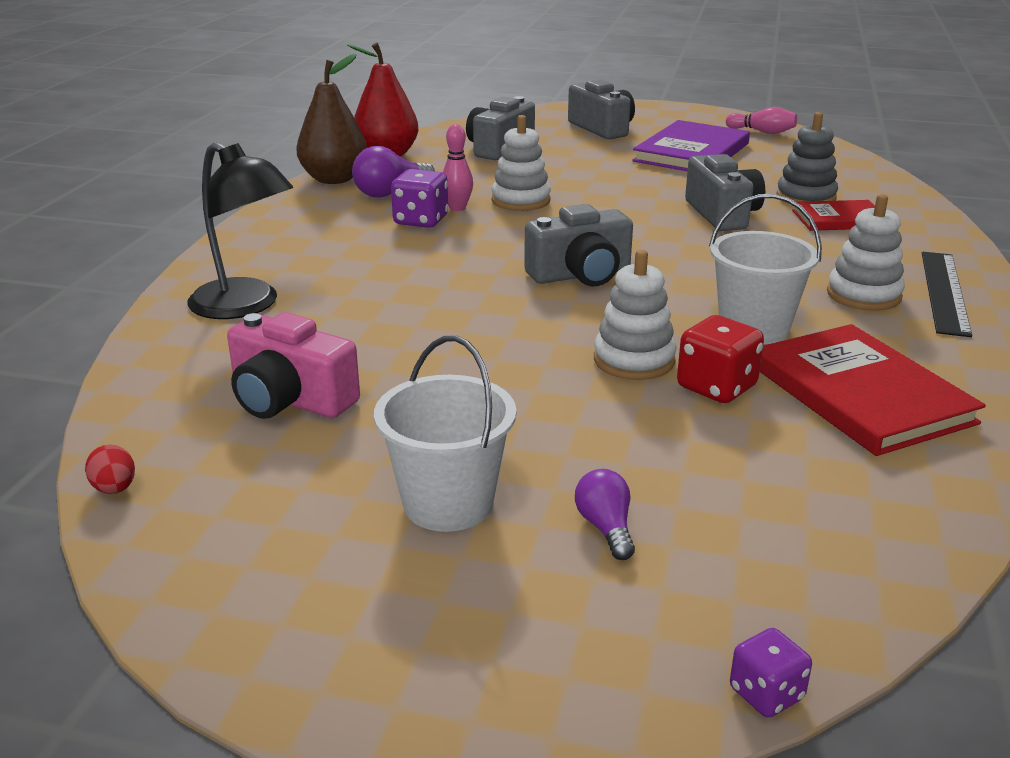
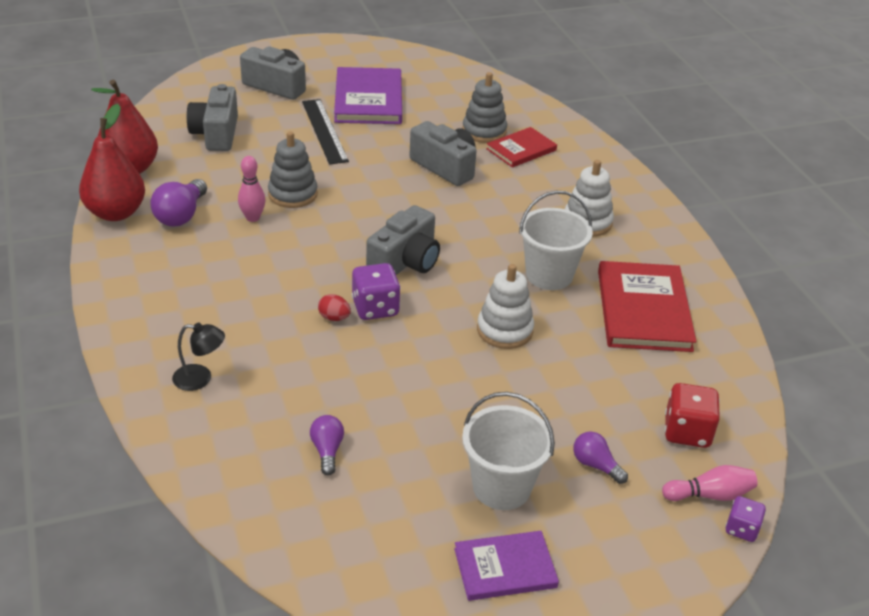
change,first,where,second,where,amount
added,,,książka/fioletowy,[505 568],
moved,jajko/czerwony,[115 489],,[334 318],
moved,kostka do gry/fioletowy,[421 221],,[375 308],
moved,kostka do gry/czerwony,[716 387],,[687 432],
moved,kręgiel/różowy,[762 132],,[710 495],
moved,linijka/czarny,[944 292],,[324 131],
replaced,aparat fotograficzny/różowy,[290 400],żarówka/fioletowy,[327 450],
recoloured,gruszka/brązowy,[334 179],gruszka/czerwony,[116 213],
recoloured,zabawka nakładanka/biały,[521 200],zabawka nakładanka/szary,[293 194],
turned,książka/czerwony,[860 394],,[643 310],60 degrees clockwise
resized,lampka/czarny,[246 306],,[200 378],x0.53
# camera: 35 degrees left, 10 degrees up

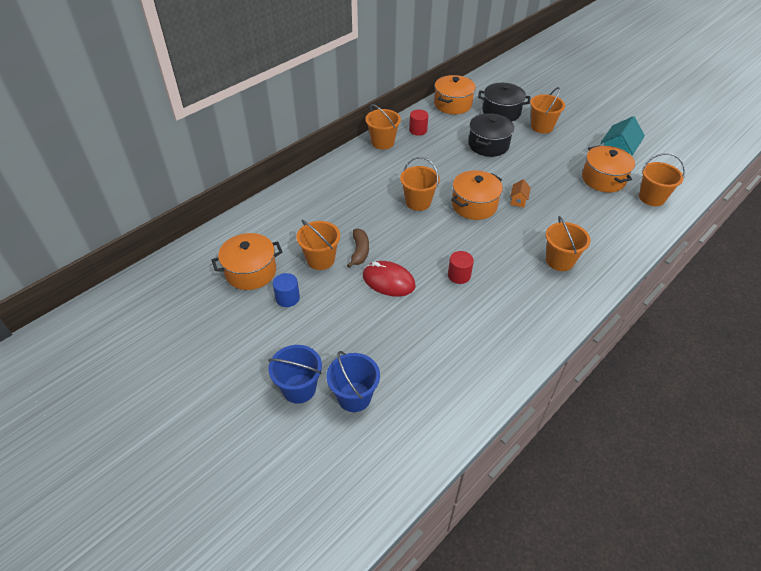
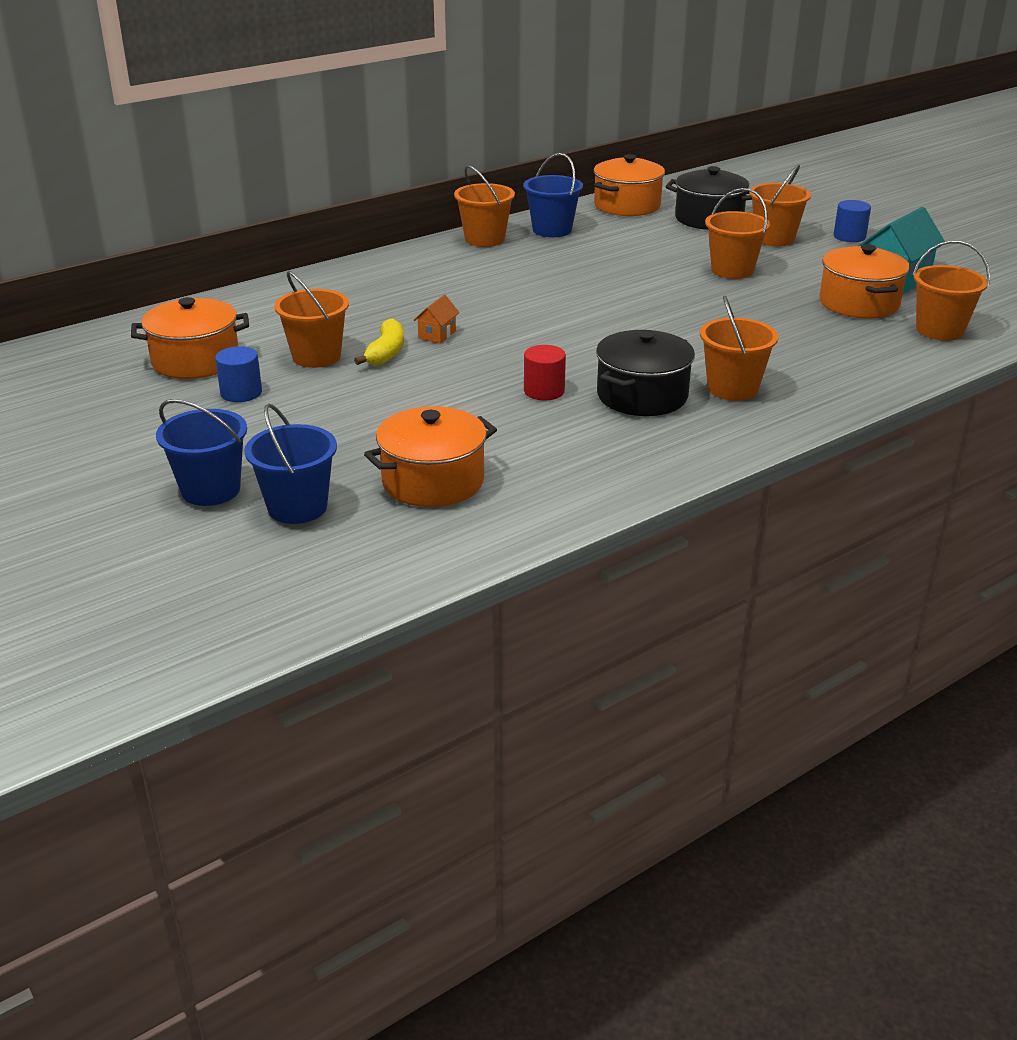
change,first,where,second,where,amount
removed,myszka/czerwony,[388 281],,,
added,,,walec/niebieski,[849 236],
moved,wiadro/pomarańczowy,[418 202],,[732 270],
moved,garnek/pomarańczowy,[474 205],,[433 481],
moved,garnek/czarny,[488 145],,[642 396],
moved,domek/pomarańczowy,[518 200],,[437 335],
replaced,walec/czerwony,[418 130],wiadro/niebieski,[552 230],
recoloured,banan/brązowy,[359 251],banan/żółty,[386 353],
# camera: 10 degrees right, 15 degrees down

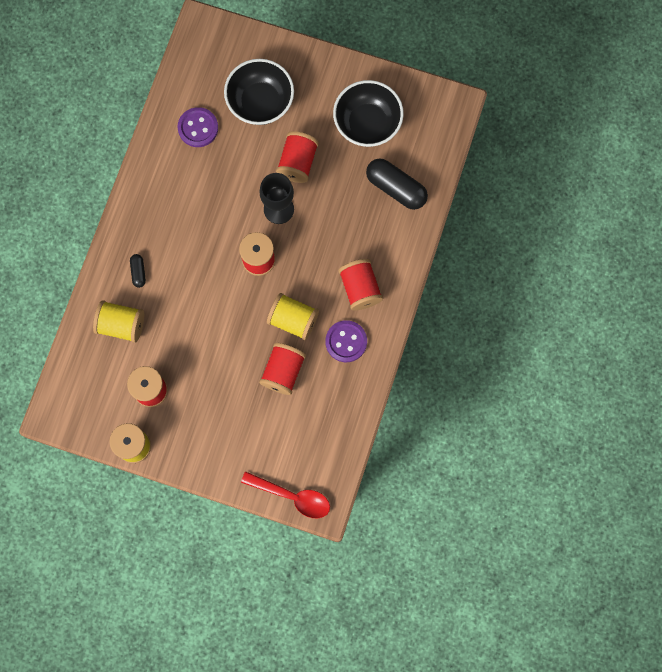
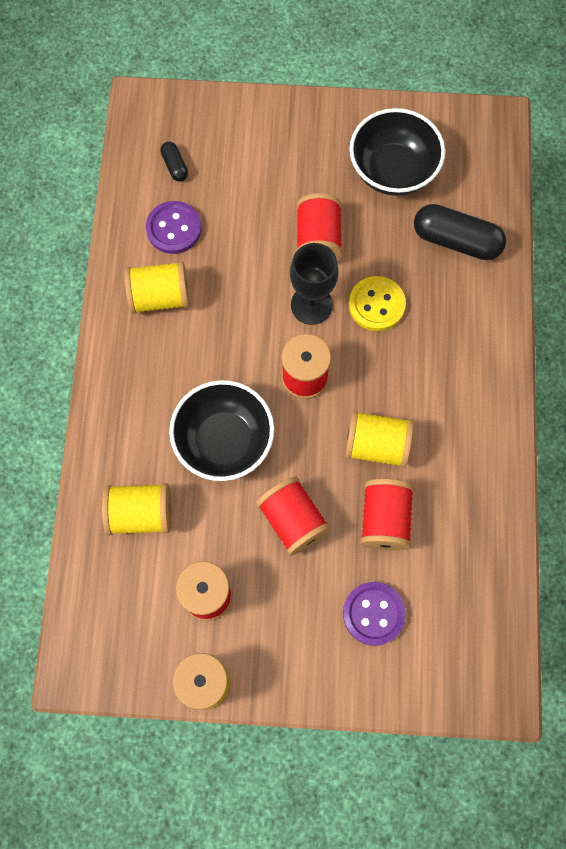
change,first,where,second,where,amount
removed,łyżka/czerwony,[292 496],,,
added,,,szpulka/żółty,[160 297],
added,,,guzik/żółty,[376 305],
moved,kapsułka/czarny,[138 272],,[175 166],
moved,miska/czarny,[260 102],,[224 441],
moved,guzik/fioletowy,[346 341],,[373 614],
moved,szpulka/czerwony,[360 288],,[293 520],
# camera: 15 degrees left, 5 degrees down

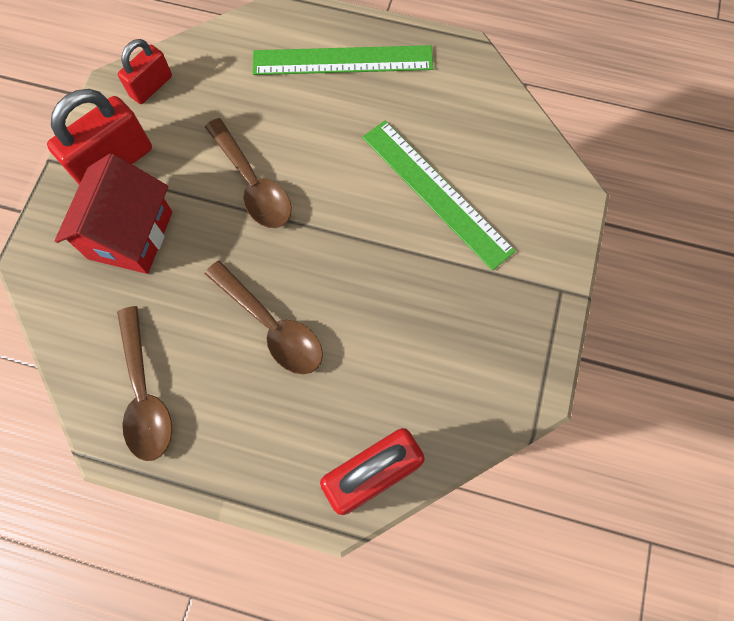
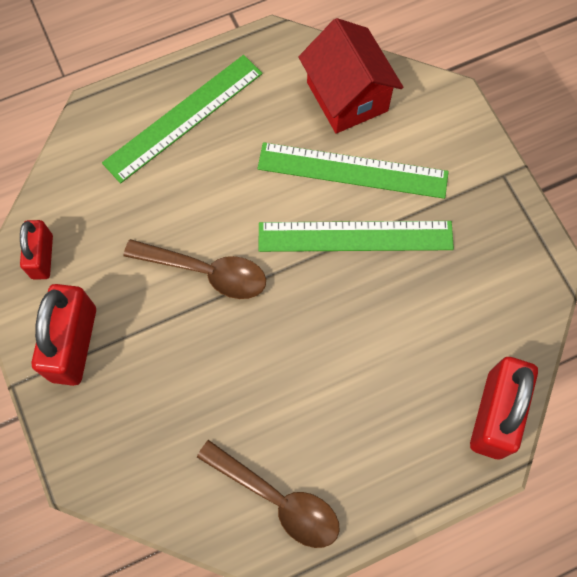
change,first,where,second,where,amount
removed,łyżka/brązowy,[271 326],,,
added,,,linijka/zielony,[355 236],
moved,domek/czerwony,[130 235],,[347 96],
# camera: 40 degrees left, 0 degrees up

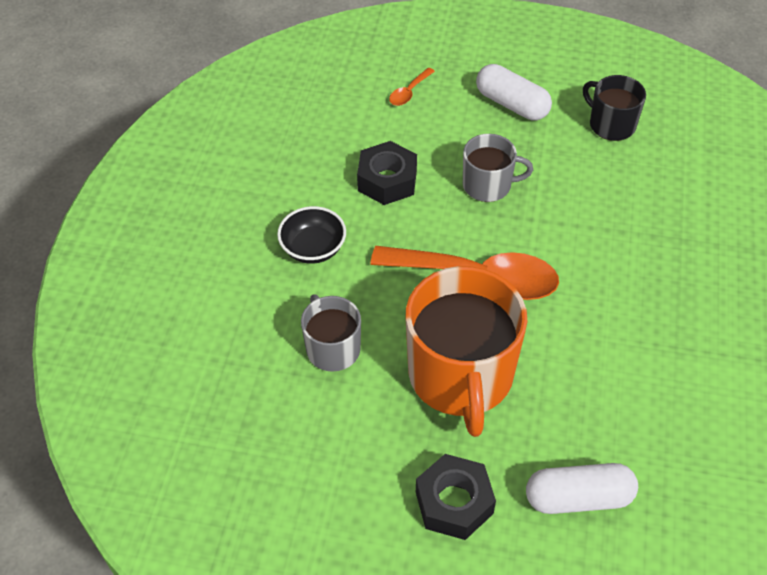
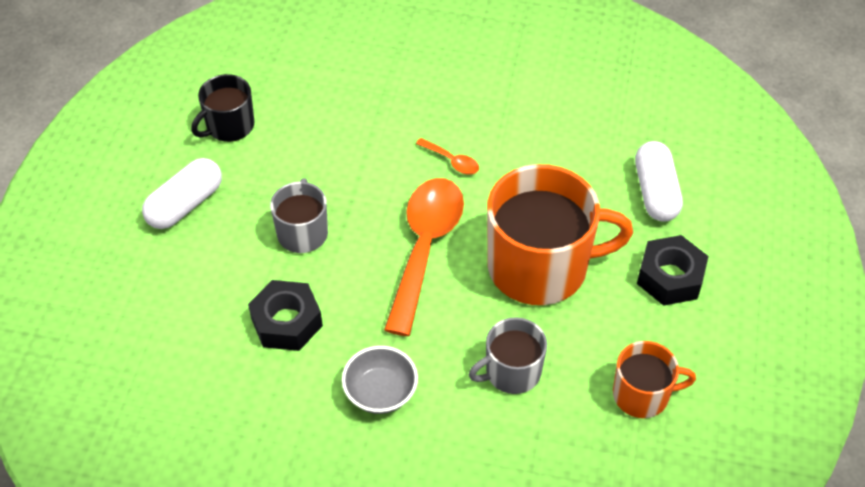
change,first,where,second,where,amount
added,,,kubek/pomarańczowy,[642 394],
moved,łyżka/pomarańczowy,[409 92],,[452 161],
recoloured,miska/czarny,[313 248],miska/szary,[380 392],
# camera: 90 degrees left, 0 degrees up

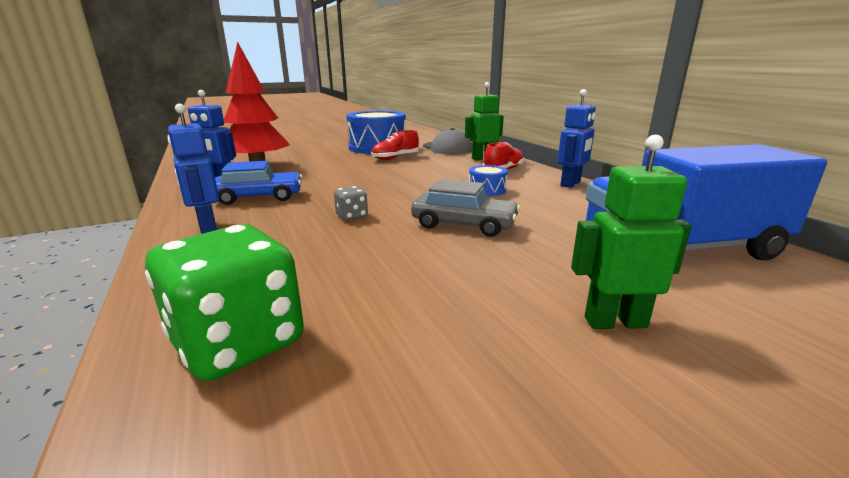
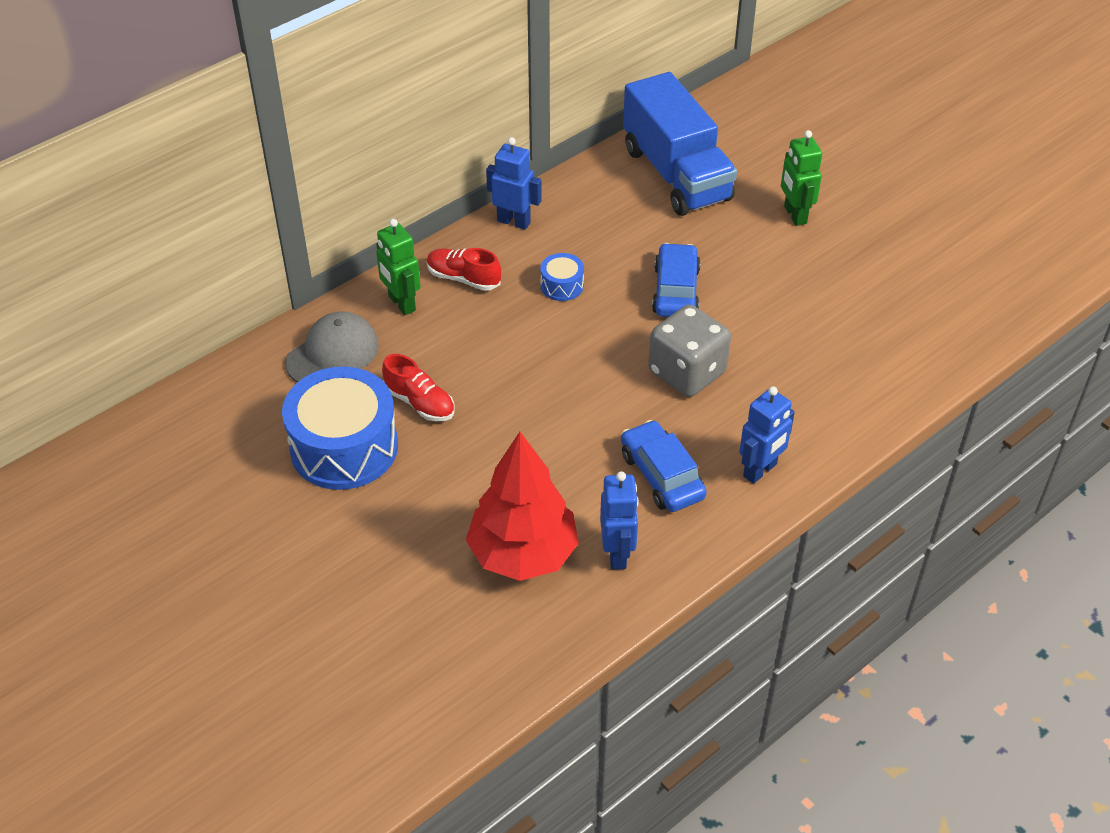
change,first,where,second,where,amount
removed,kostka do gry/zielony,[238 342],,,
recoloured,samochód/szary,[464 225],samochód/niebieski,[676 290],
resized,kostka do gry/szary,[352 216],,[687 372],x2.19
# camera: 105 degrees left, 25 degrees up

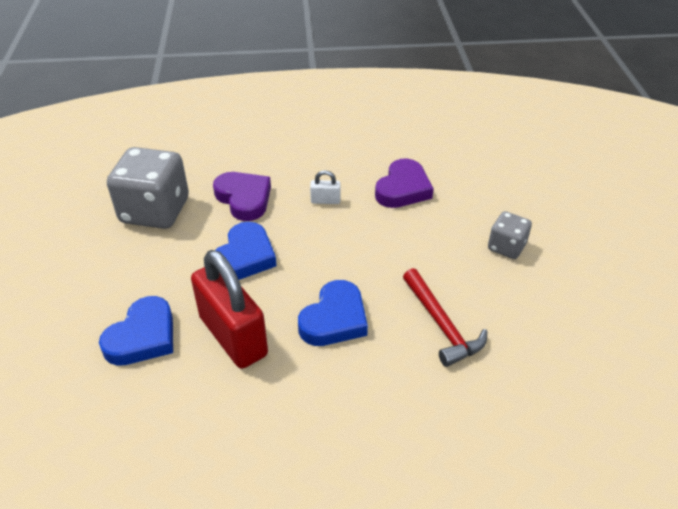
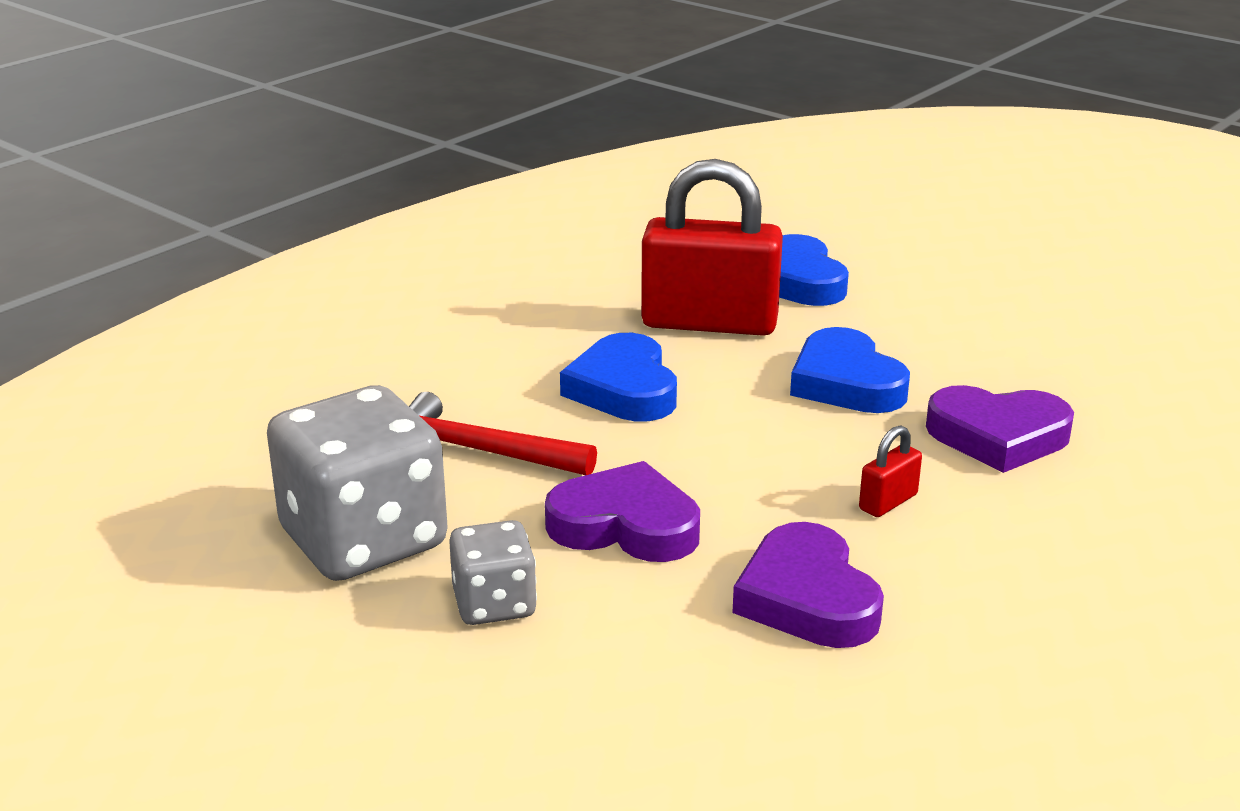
change,first,where,second,where,amount
added,,,serce/fioletowy,[625 525],
moved,kostka do gry/szary,[155 211],,[364 540],
recoloured,kłódka/biały,[325 201],kłódka/czerwony,[888 502],
# camera: 135 degrees right, 15 degrees down

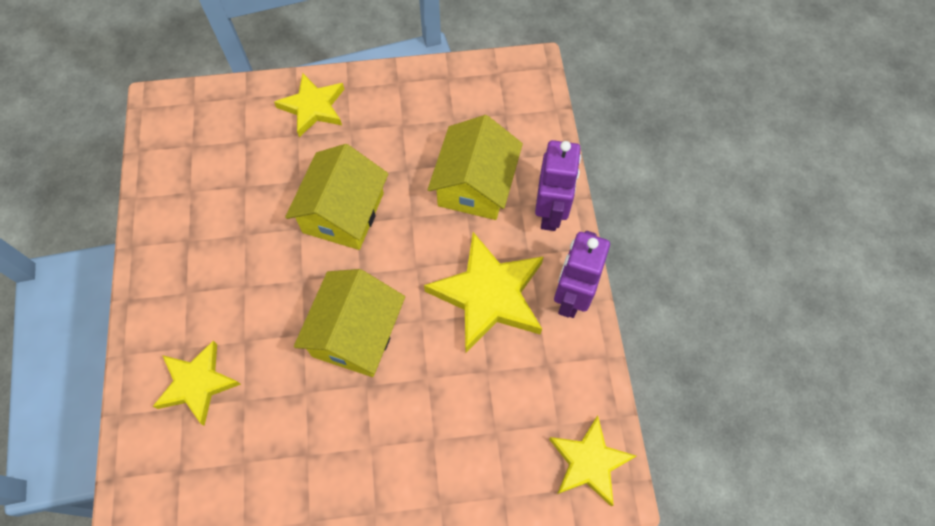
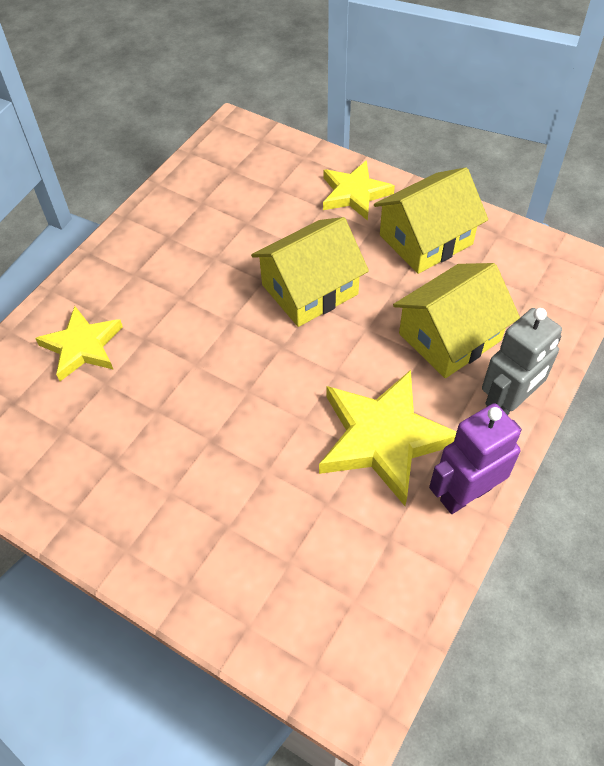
change,first,where,second,where,amount
removed,gwiazda/żółty,[589 462],,,
moved,domek/żółty,[356 333],,[426 239],
recoloured,robot/fioletowy,[550 212],robot/szary,[506 405],
# camera: 40 degrees right, 10 degrees down

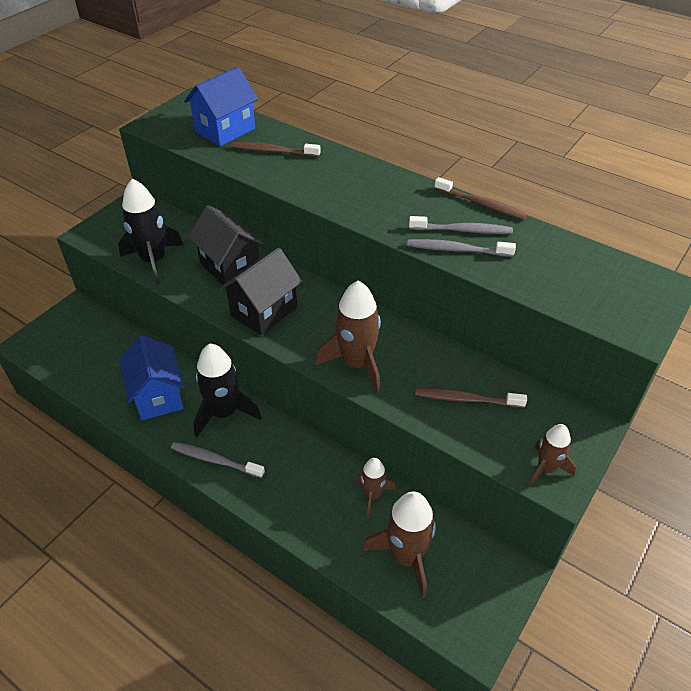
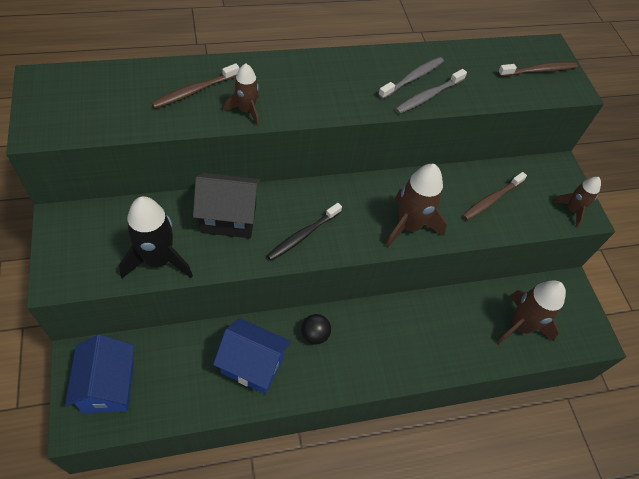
change,first,where,second,where,amount
removed,szczoteczka do zębów/szary,[215 460],,,
moved,domek/niebieski,[225 130],,[109 386],
moved,rakieta/brązowy,[372 495],,[246 111],
moved,szczoteczka do zębów/brązowy,[481 204],,[539 71],
replaced,rakieta/czarny,[224 413],piłka/czarny,[314 335],
replaced,domek/czarny,[264 311],szczoteczka do zębów/czarny,[303 235],
# camera: 55 degrees left, 10 degrees up

